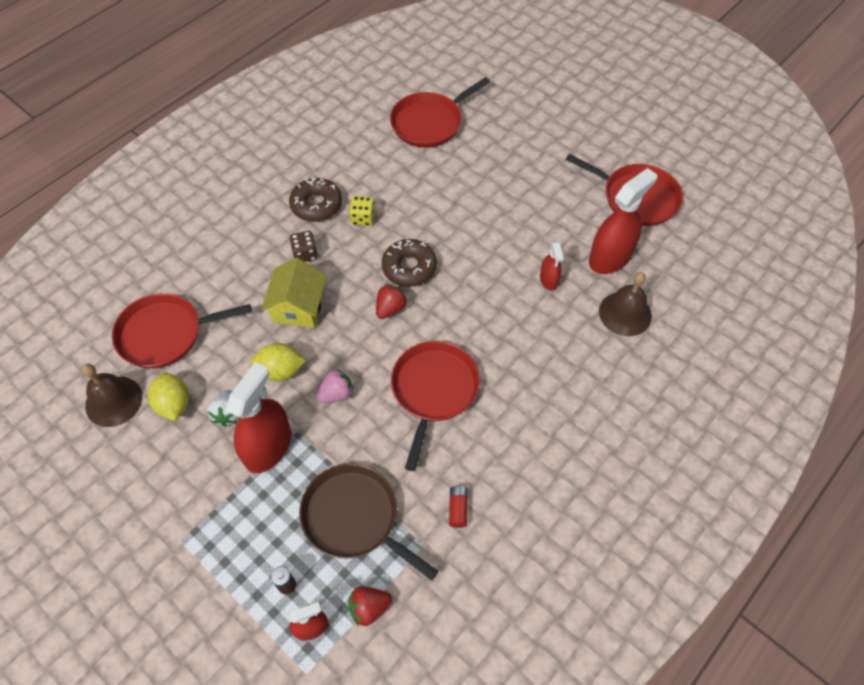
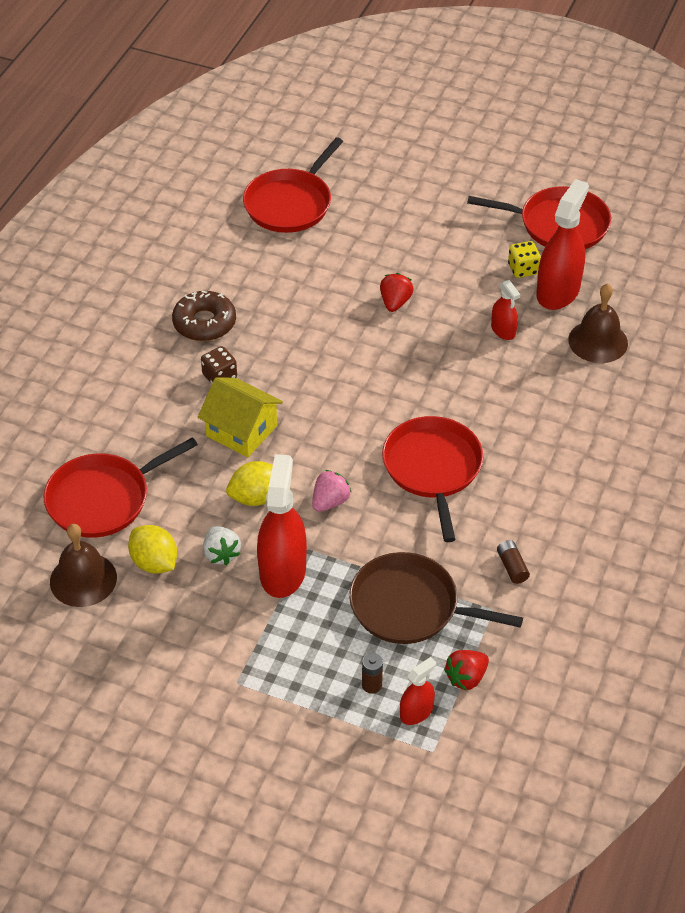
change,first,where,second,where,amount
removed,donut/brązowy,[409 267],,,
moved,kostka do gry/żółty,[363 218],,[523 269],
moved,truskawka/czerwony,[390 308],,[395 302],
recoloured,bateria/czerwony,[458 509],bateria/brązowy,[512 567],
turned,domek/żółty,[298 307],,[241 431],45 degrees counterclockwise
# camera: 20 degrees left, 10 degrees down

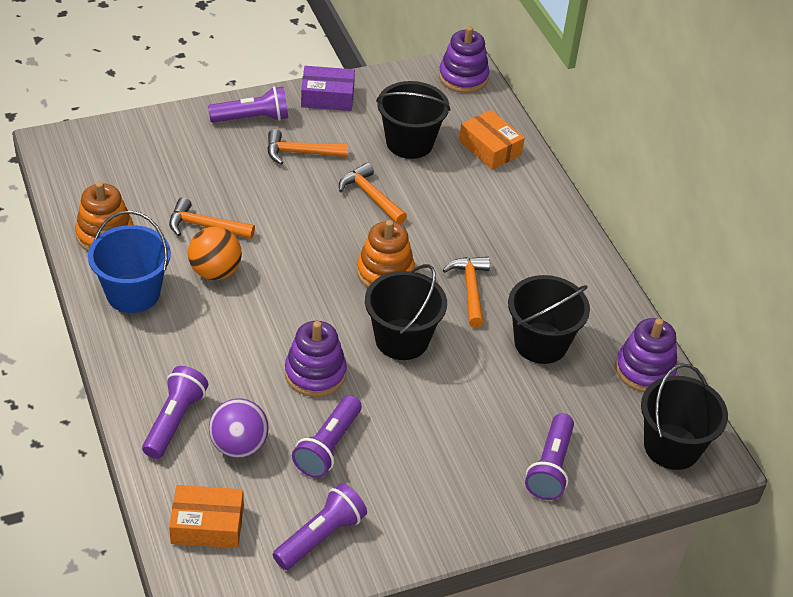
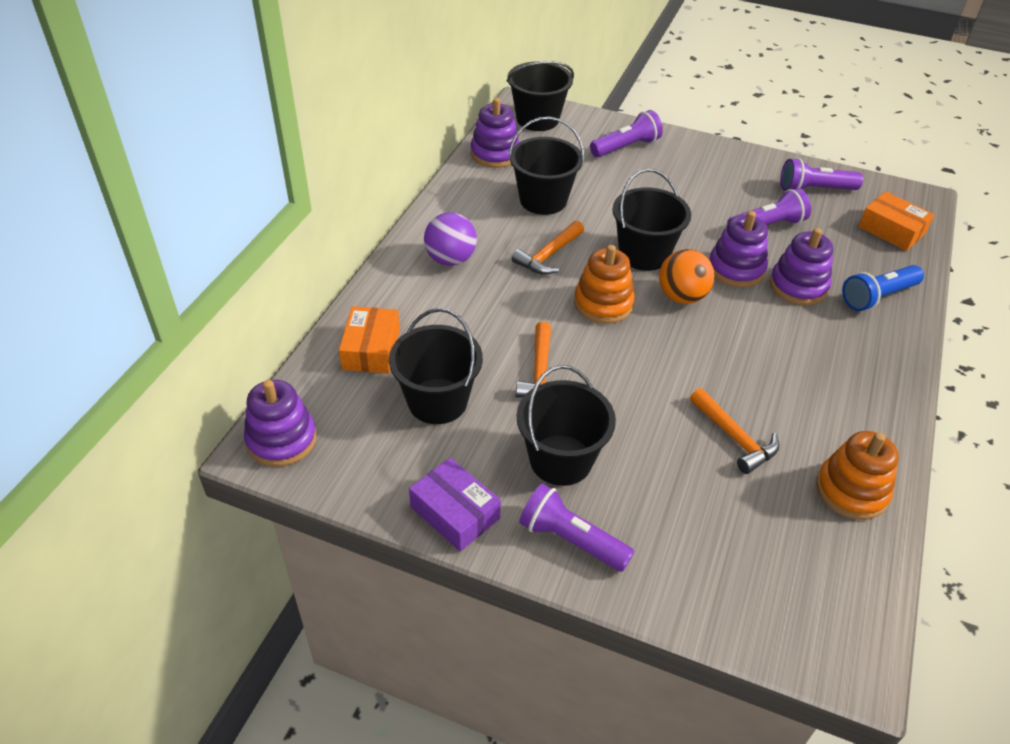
change,first,where,second,where,amount
removed,wiadro/niebieski,[133 293],,,
added,,,zabawka nakładanka/fioletowy,[798 286],
moved,piłka/pomarańczowy,[215 271],,[681 296],
moved,piłka/fioletowy,[239 446],,[450 259],
replaced,młotek/pomarańczowy,[300 153],wiadro/czarny,[561 460],
recoloured,latarka/fioletowy,[174 421],latarka/niebieski,[878 297],
# camera: 135 degrees left, 0 degrees up

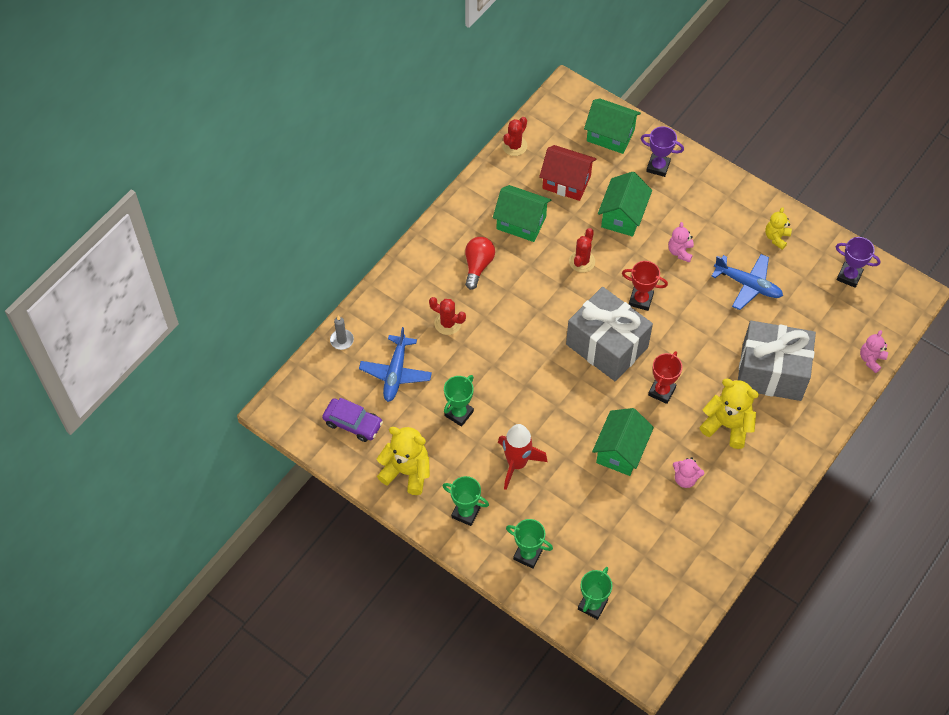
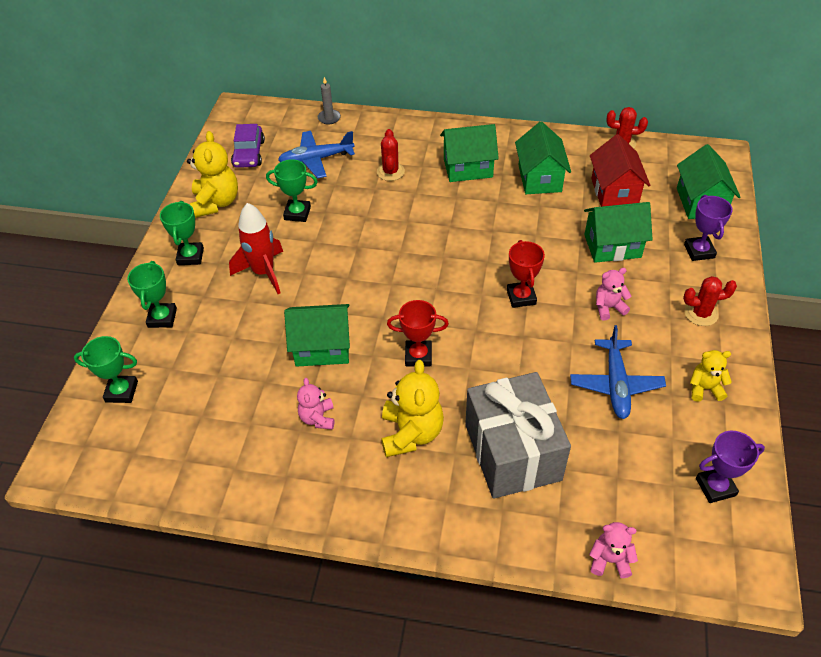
change,first,where,second,where,amount
removed,prezent/szary,[606 346],,,
moved,kaktus/czerwony,[582 261],,[701 313],
replaced,żarówka/czerwony,[478 266],domek/zielony,[468 168],
turned,puchar/fioletowy,[849 276],,[715 487],75 degrees clockwise
# camera: 65 degrees right, 10 degrees down

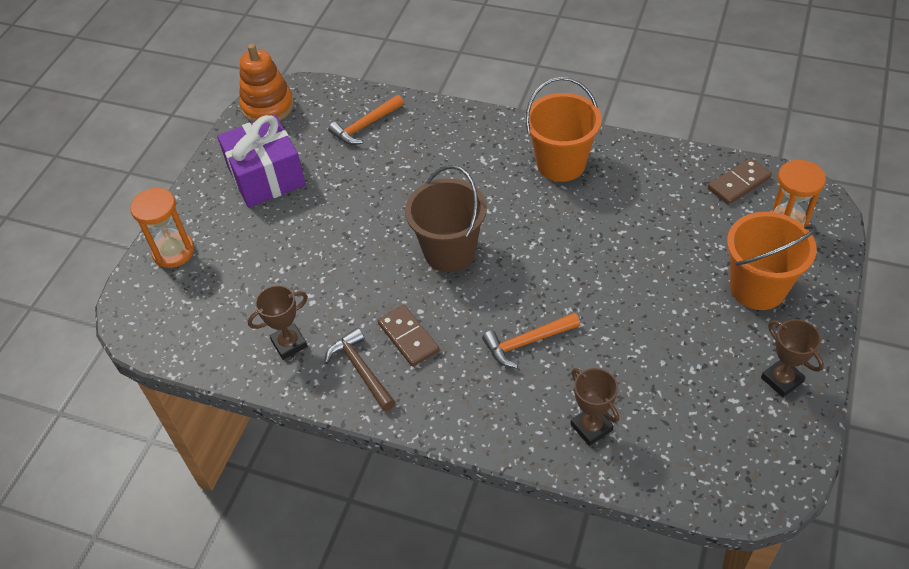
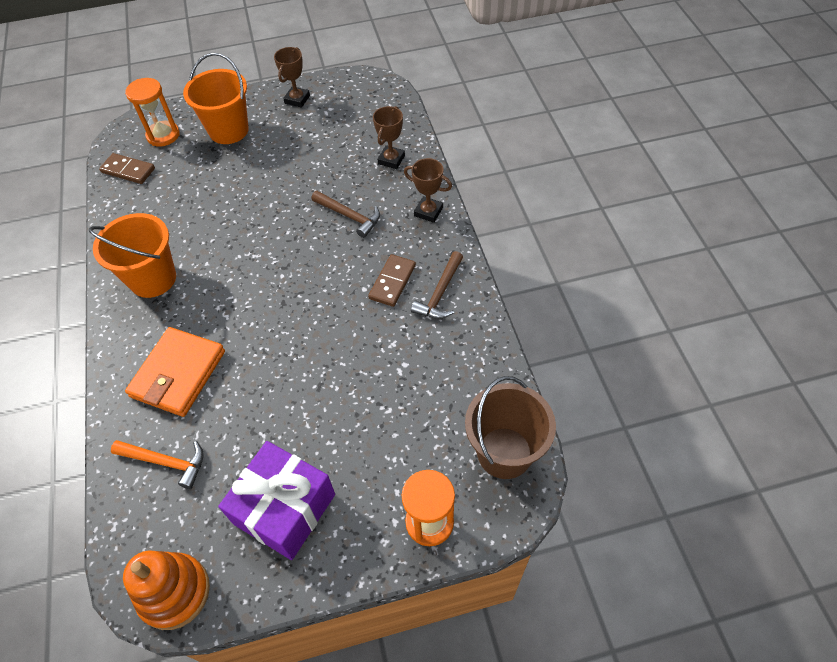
change,first,where,second,where,amount
added,,,portfel/pomarańczowy,[178 374],
moved,puchar/brązowy,[289 344],,[428 212],
moved,wiadro/brązowy,[450 252],,[504 452],
recoloured,młotek/pomarańczowy,[527 342],młotek/brązowy,[349 216],
# camera: 125 degrees left, 5 degrees up

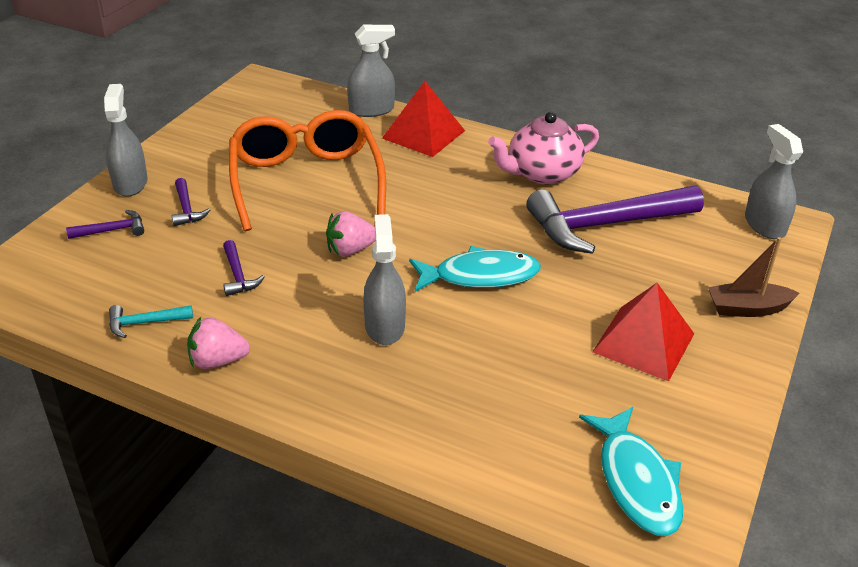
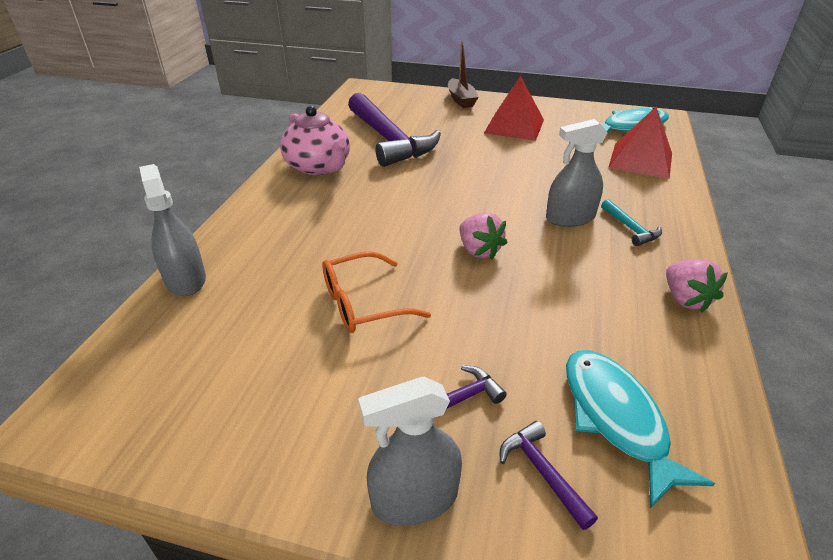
change,first,where,second,where,amount
removed,młotek/fioletowy,[238 275],,,
removed,spryskiwacz/szary,[764 225],,,
moved,młotek/turkusowy,[144 323],,[630 228],
moved,piramida/czerwony,[423 134],,[640 160],
moved,ryba/turkusowy,[480 276],,[616 418],
resized,okulary/pomarańczowy,[306 181],,[362 303],x0.56
# camera: 100 degrees left, 0 degrees up

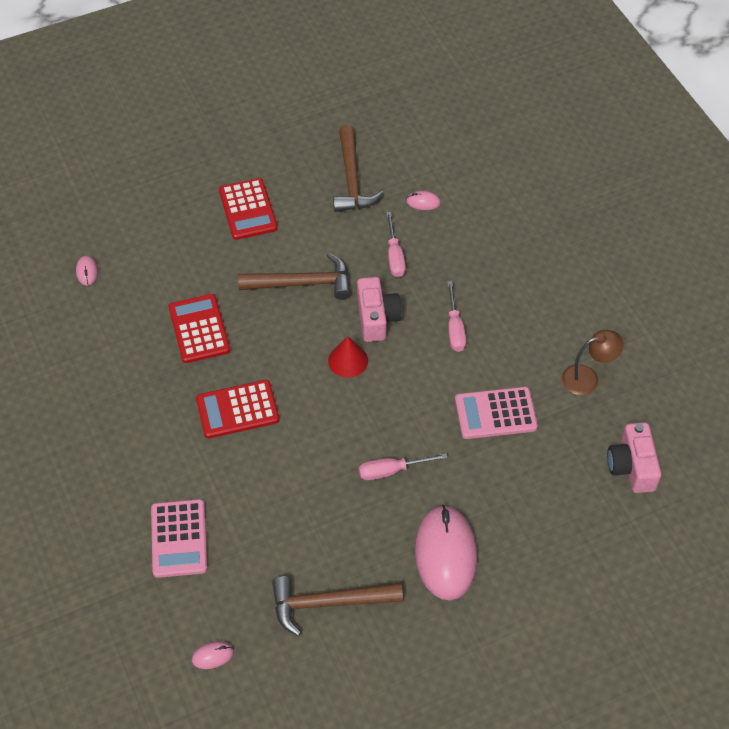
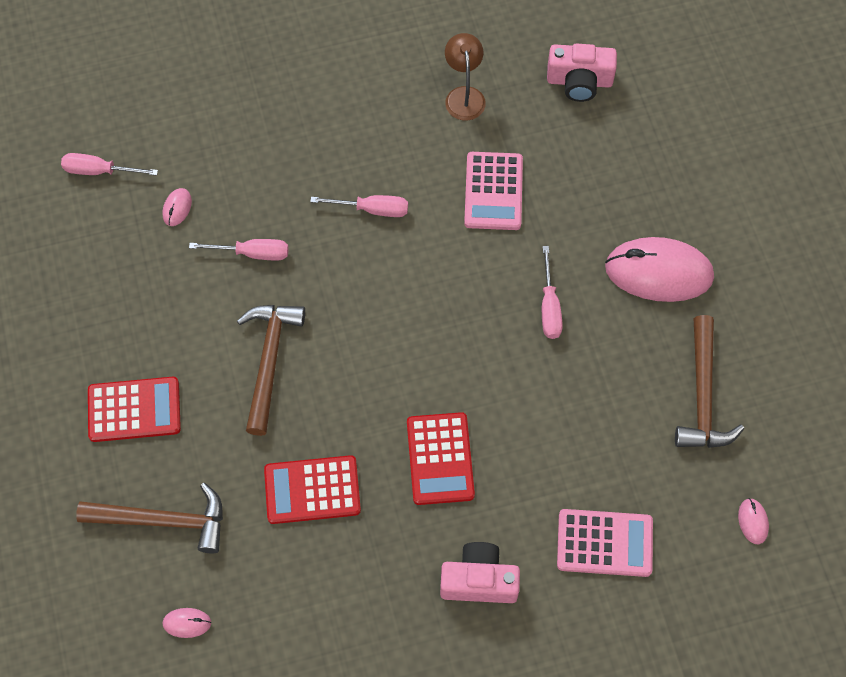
change,first,where,second,where,amount
removed,stożek/czerwony,[348 360],,,
added,,,śrubokręt/różowy,[99 171],
moved,młotek/brązowy,[352 179],,[163 520],
moved,aparat fotograficzny/różowy,[376 318],,[479 581],
# camera: 80 degrees left, 10 degrees up

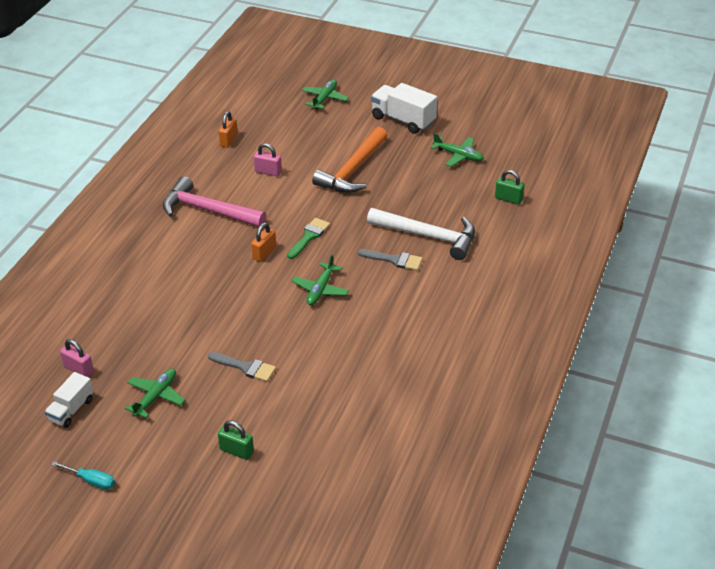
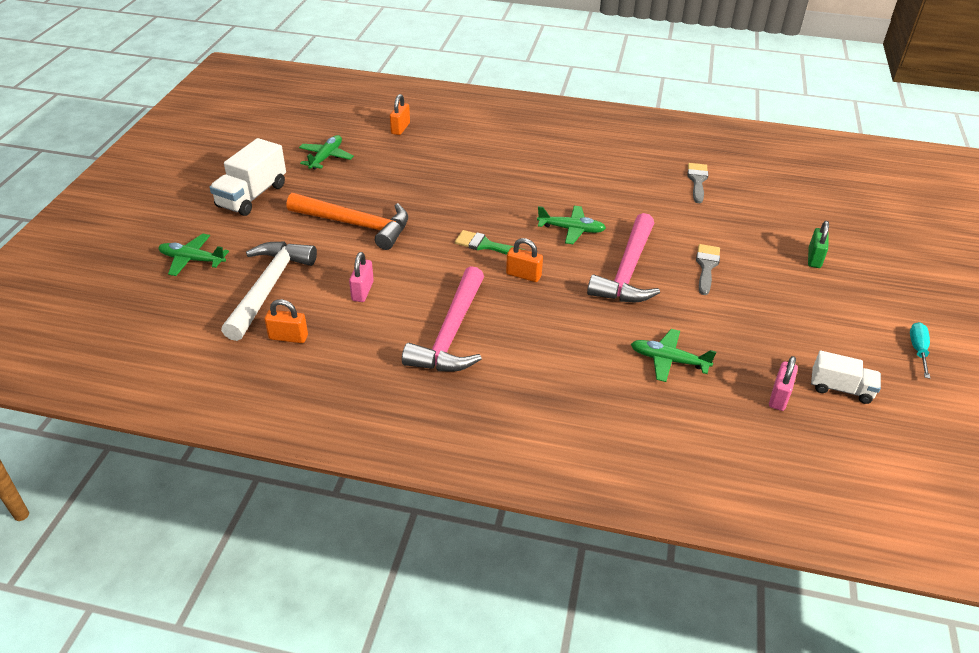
change,first,where,second,where,amount
added,,,młotek/różowy,[627 271],
moved,samolot/zielony,[156 396],,[668 360],
moved,pędzel/szary,[394 260],,[697 181],
moved,młotek/biały,[428 236],,[269 287],
recoloured,kłódka/zielony,[508 199],kłódka/pomarańczowy,[400 128],
# camera: 100 degrees left, 0 degrees up

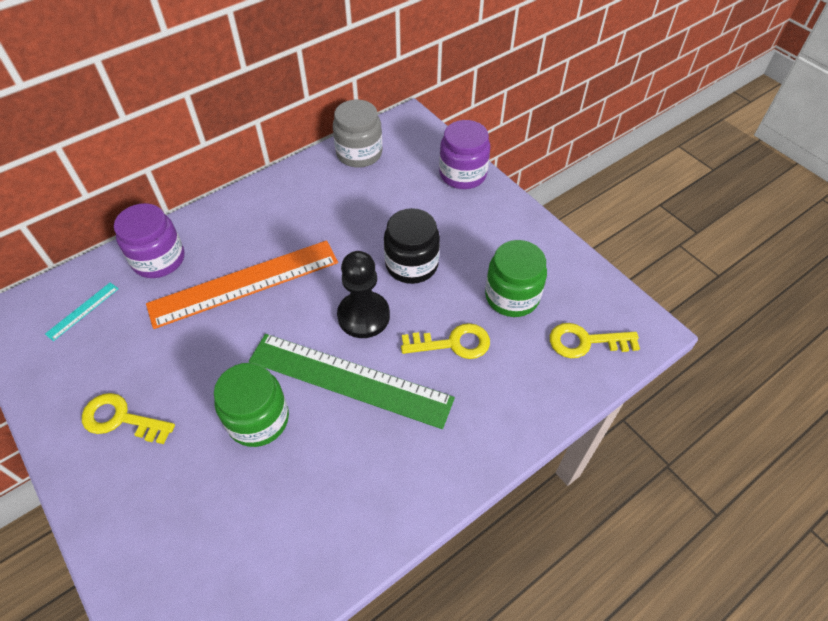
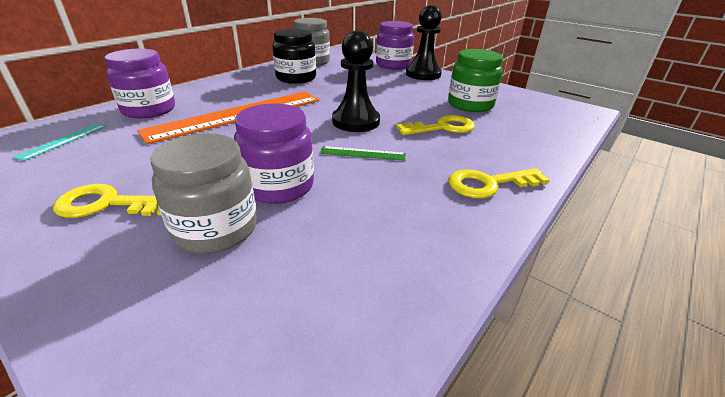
change,first,where,second,where,amount
added,,,słoik/szary,[216 228],
added,,,pionek/czarny,[423 74],
moved,słoik/czarny,[411 264],,[296 78],
moved,klucz/żółty,[585 342],,[489 184],
recoloured,słoik/zielony,[258 419],słoik/fioletowy,[279 186],
resized,linijka/zielony,[349 380],,[363 153],x0.40
# camera: 15 degrees left, 20 degrees down

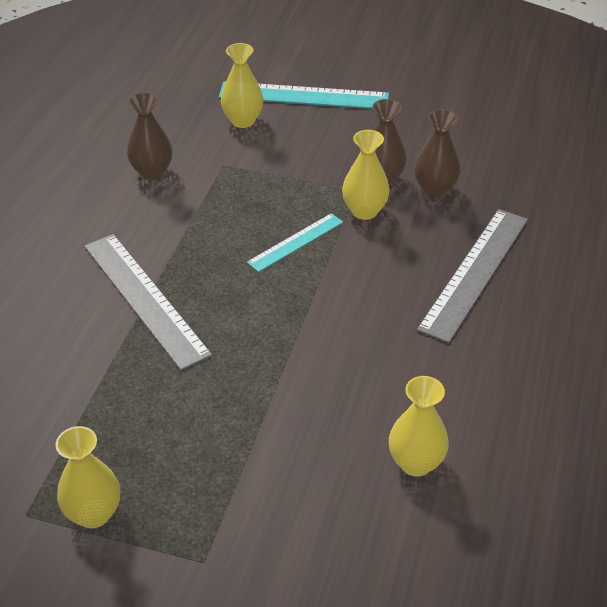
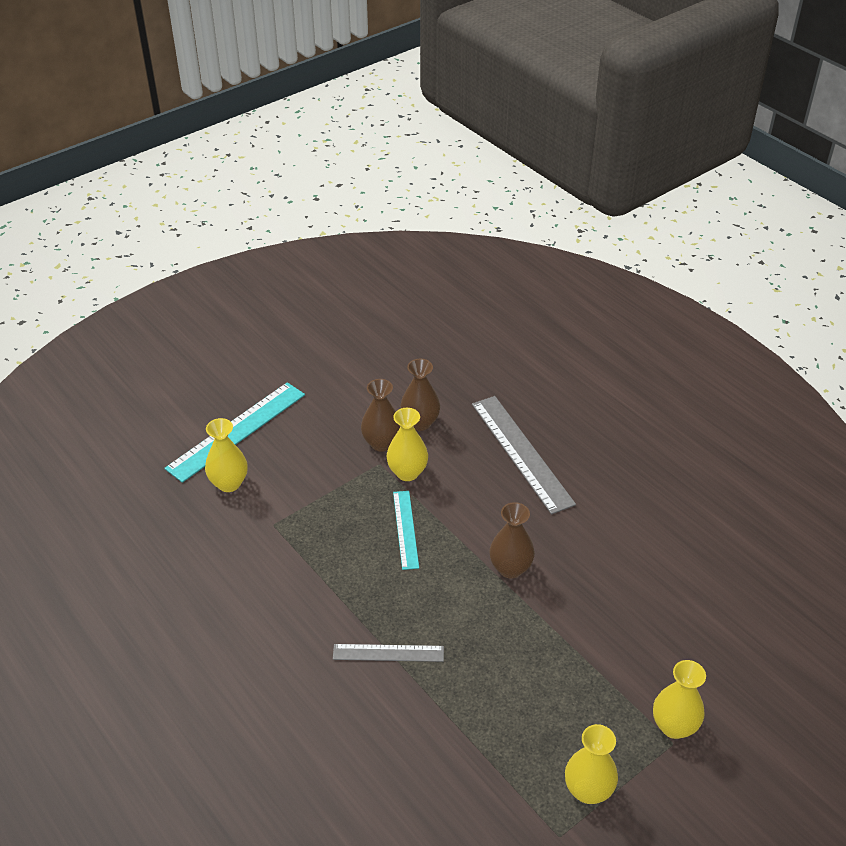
change,first,where,second,where,amount
moved,wazon/brązowy,[152 172],,[510 568],
moved,wazon/żółty,[415 463],,[674 726],
resized,linijka/szary,[145 298],,[388 653],x0.57
# camera: 55 degrees left, 0 degrees up

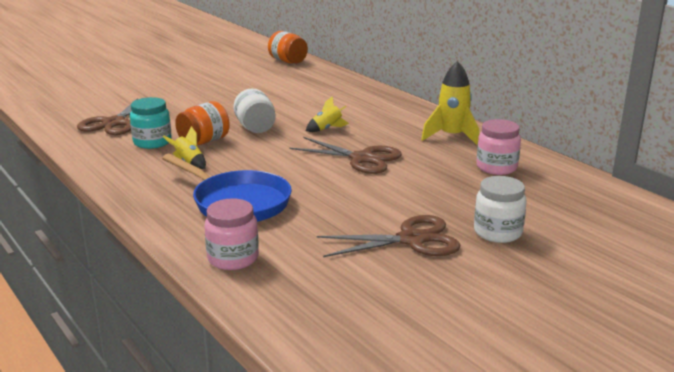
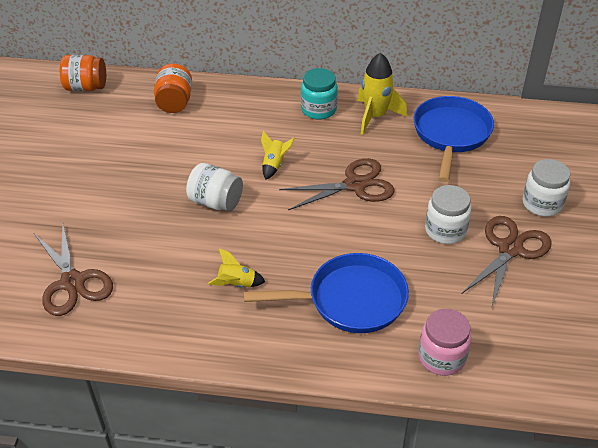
change,first,where,second,where,amount
added,,,słoik/biały,[445 230],
moved,słoik/turkusowy,[152 142],,[318 109],
moved,słoik/pomarańczowy,[204 141],,[175 102],
replaced,słoik/różowy,[496 167],patelnia/niebieski,[451 134],
# camera: 45 degrees left, 20 degrees up

